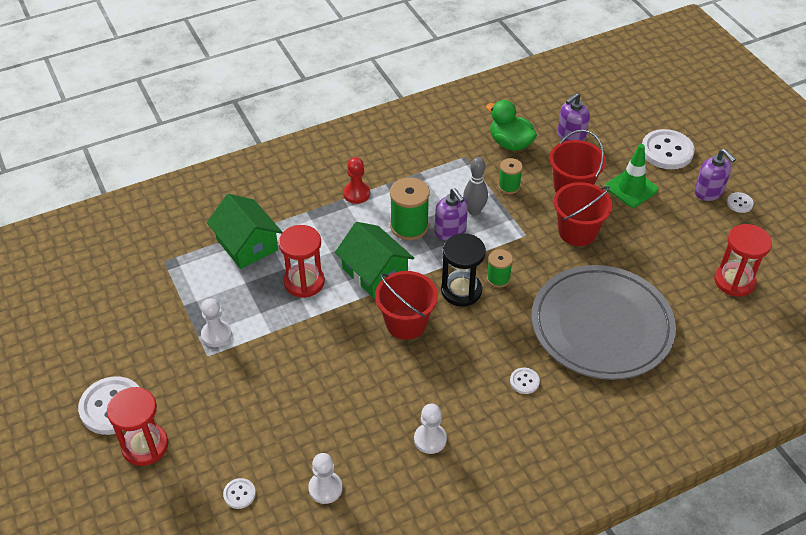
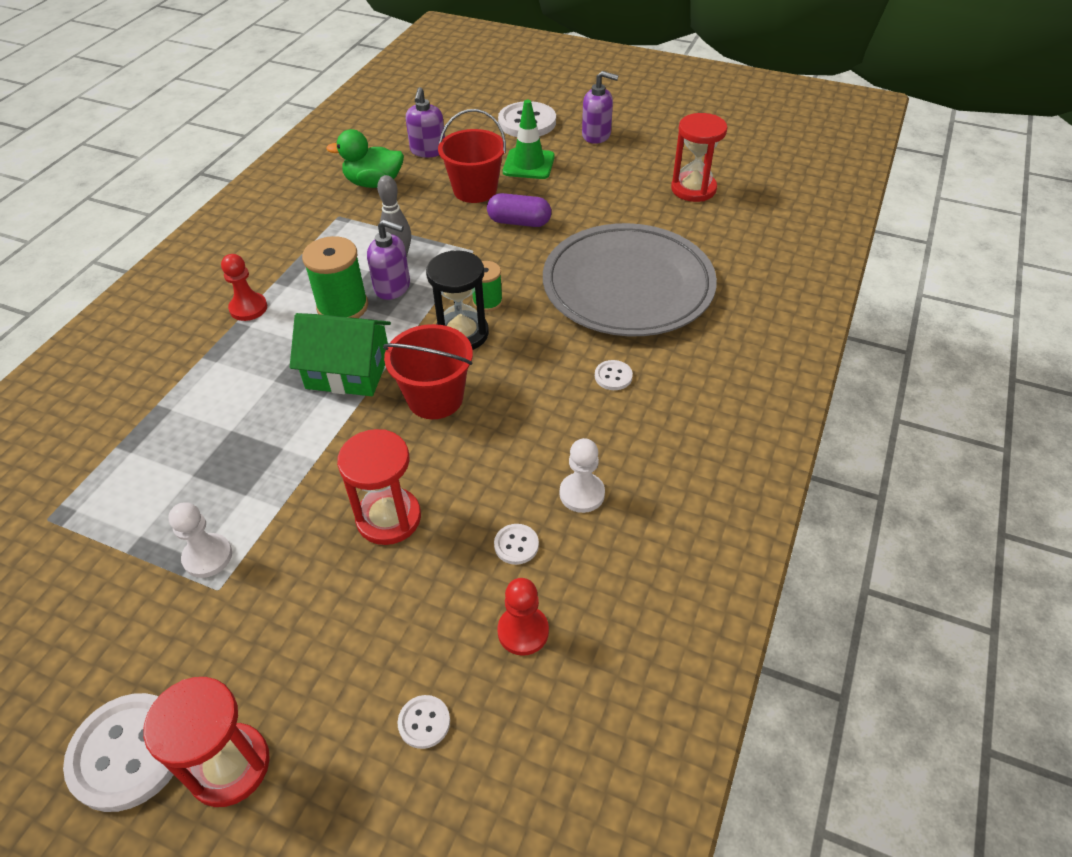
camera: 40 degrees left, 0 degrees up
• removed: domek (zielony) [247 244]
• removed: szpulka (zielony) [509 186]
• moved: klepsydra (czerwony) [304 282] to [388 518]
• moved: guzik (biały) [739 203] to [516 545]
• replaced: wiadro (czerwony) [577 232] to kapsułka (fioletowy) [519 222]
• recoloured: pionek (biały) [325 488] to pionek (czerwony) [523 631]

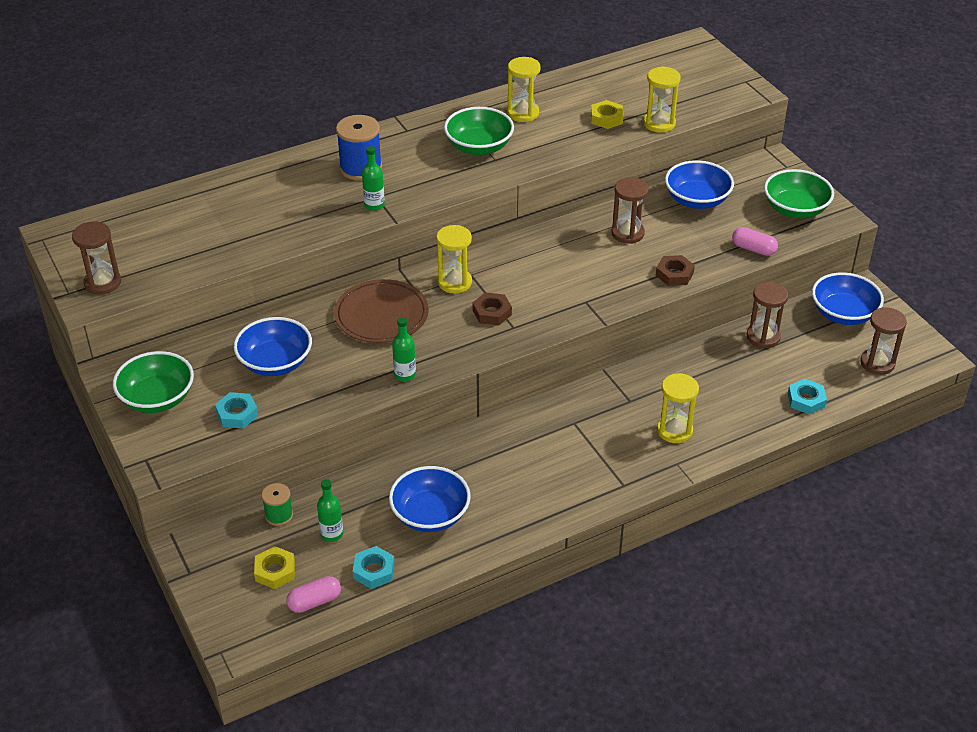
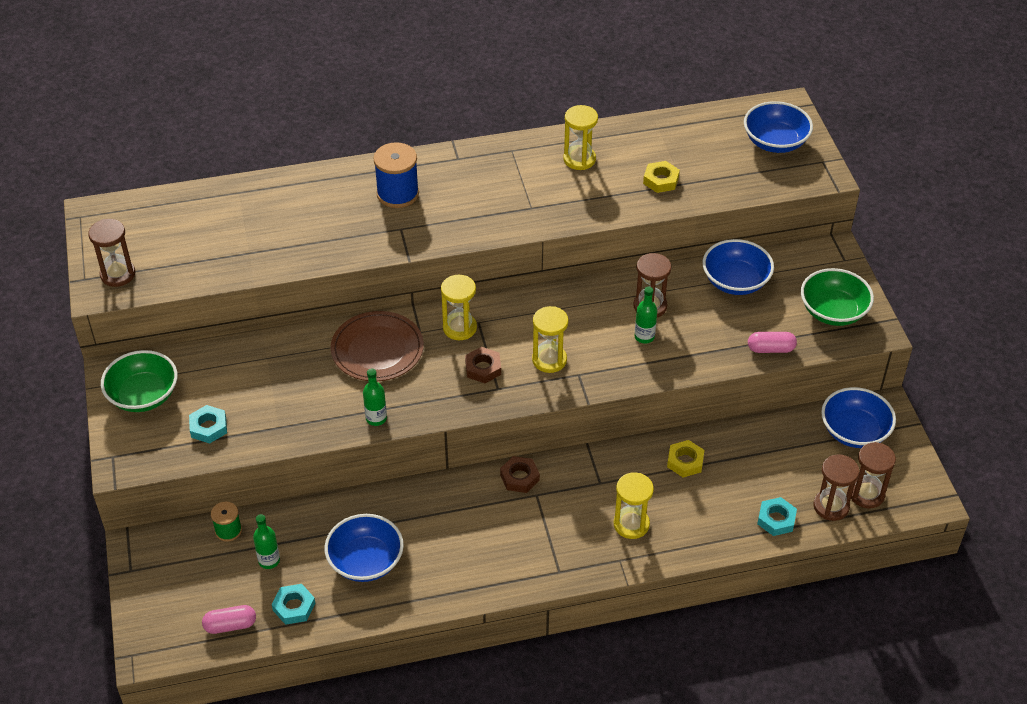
camera: 15 degrees right, 5 degrees up
• removed: miska (zielony) [479 147]
• moved: miska (niebieski) [275 362] to [775 142]
• moved: nakrętka (żółty) [275 571] to [685 461]
• moved: butelka (zielony) [374 205] to [644 337]
• moved: klepsydra (żółty) [659 123] to [549 360]
• moved: nakrętka (brązowy) [674 274] to [519 477]
• moved: klepsydra (brązowy) [763 337] to [831 506]
• turned: kapsułka (różowy) [753 249] = [770 349] 45 degrees counterclockwise

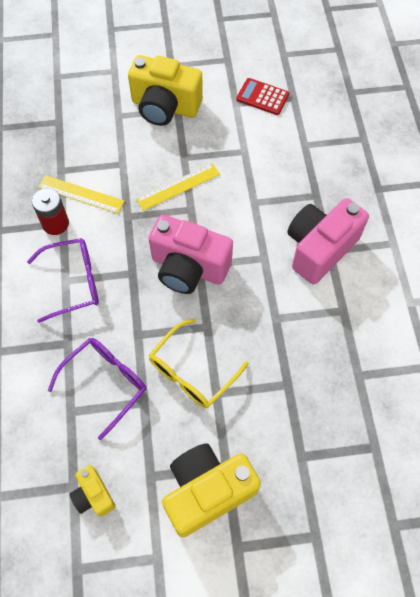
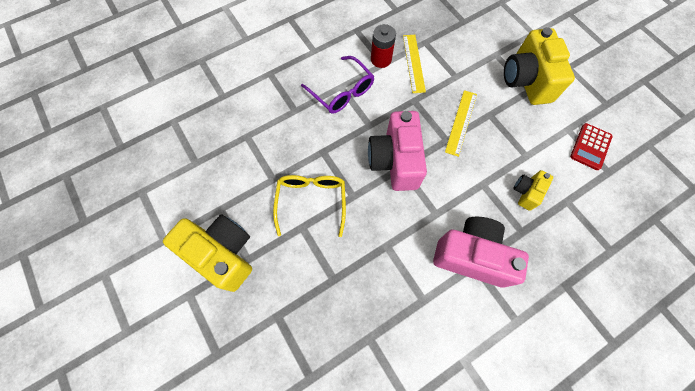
camera: 65 degrees right, 5 degrees up
• removed: okulary (fioletowy) [105 383]
• moved: aparat fotograficzny (żółty) [93 495] to [526 192]
• turned: linijka (żółty) [178 187] = [461 122] 75 degrees clockwise
• turned: okulary (żółty) [192 371] = [311 202] 75 degrees clockwise
• turned: kalkulator (czerwony) [262 97] = [590 146] 150 degrees counterclockwise

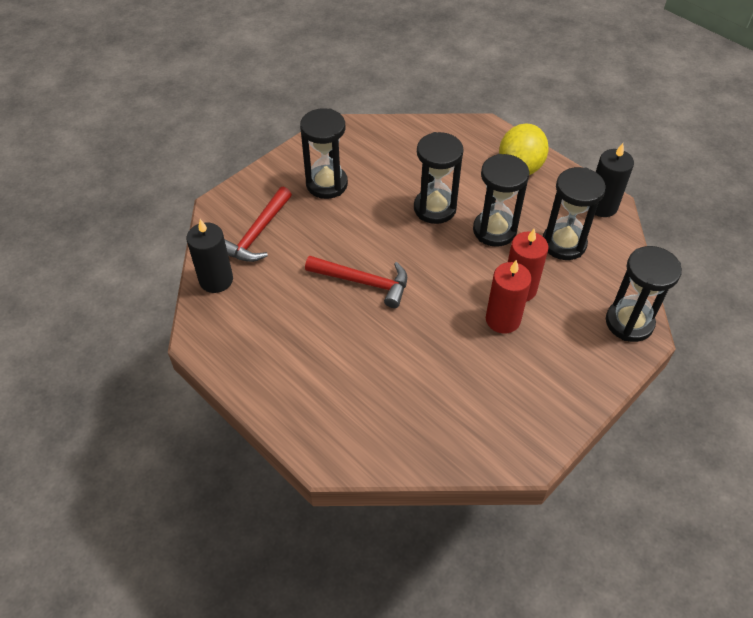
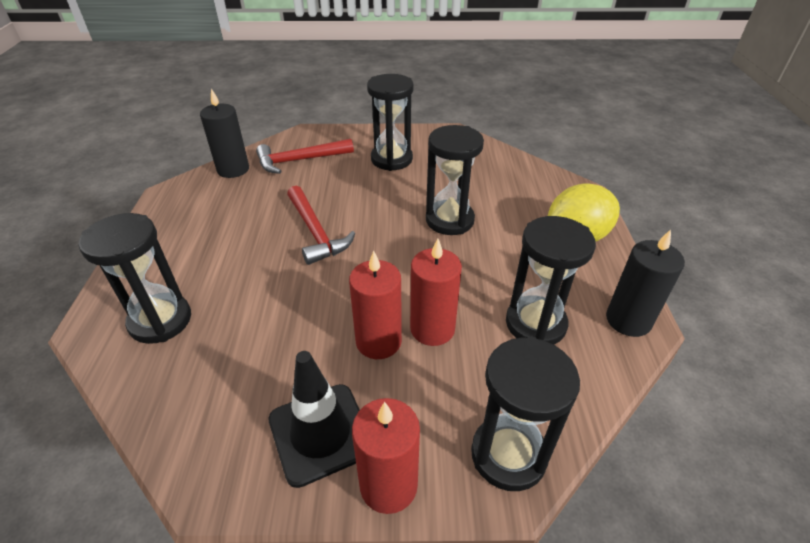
camera: 45 degrees right, 10 degrees down
• added: pachołek (czarny) [320 433]
• added: świeca (czerwony) [388 485]
• moved: klepsydra (czarny) [494 230] to [160 320]

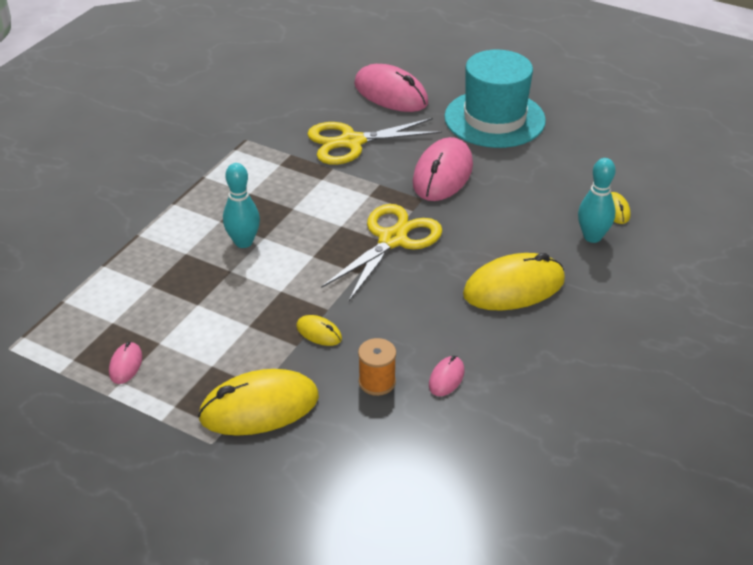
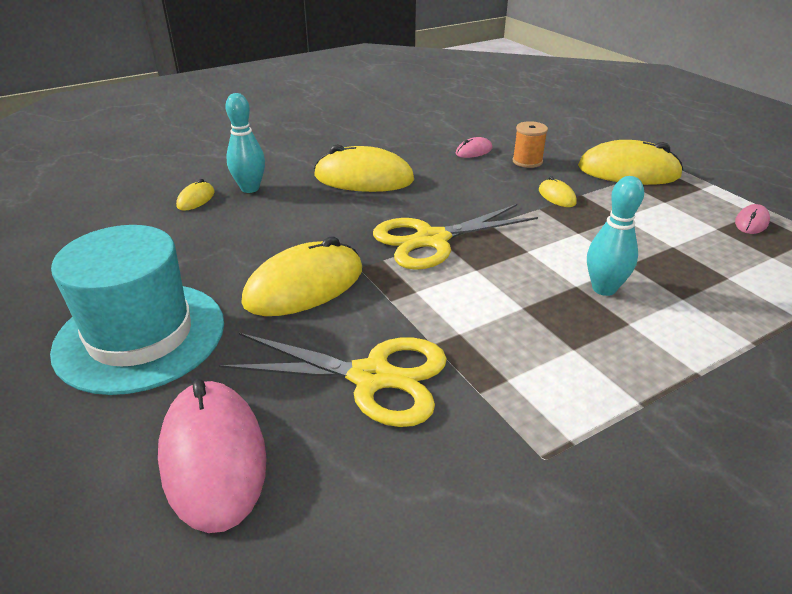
camera: 150 degrees left, 5 degrees down
• recoloured: myszka (różowy) [442 174] to myszka (żółty) [304 286]

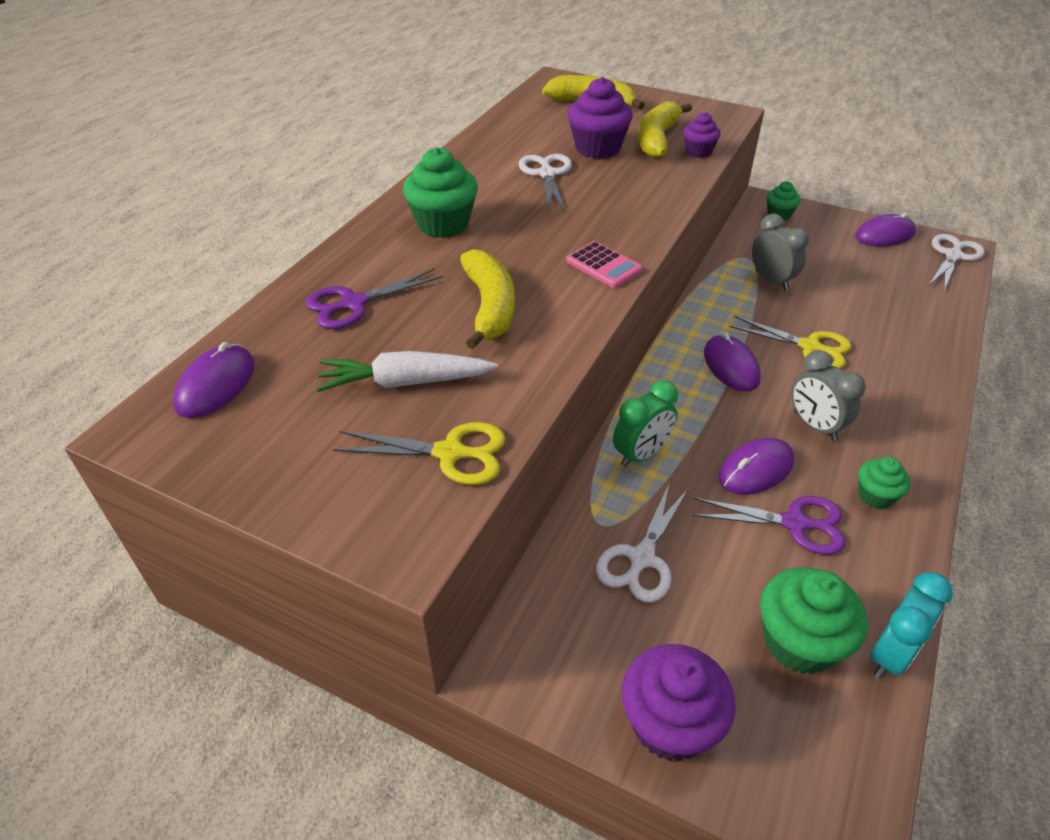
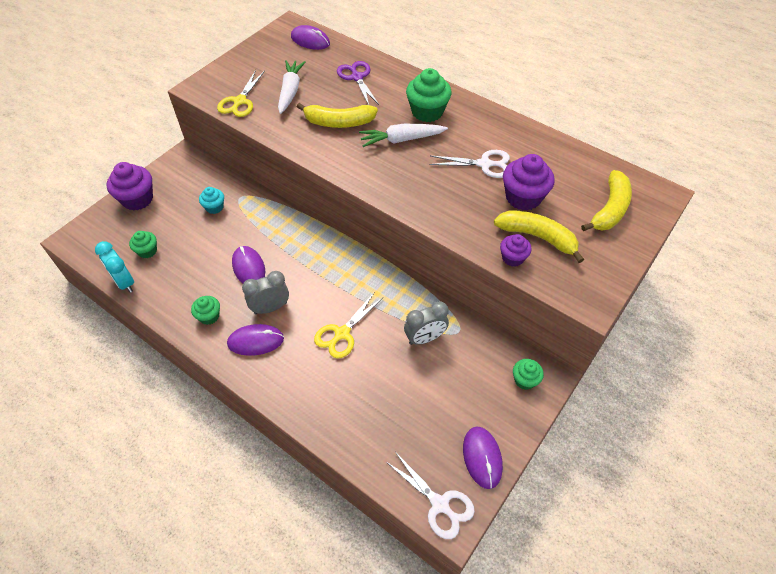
camera: 100 degrees right, 10 degrees up
• removed: kalkulator (różowy) [603 266]
• removed: budzik (zielony) [641 454]
• removed: nożyczki (fioletowy) [794 523]
• added: marchewka (biały) [402 140]
• moved: myszka (fioletowy) [731 366] to [255 341]
• replaced: nożyczki (biały) [641 558] to muffinka (turkusowy) [214 207]
• resized: muffinka (zielony) [799 642] = [147 251] x0.57

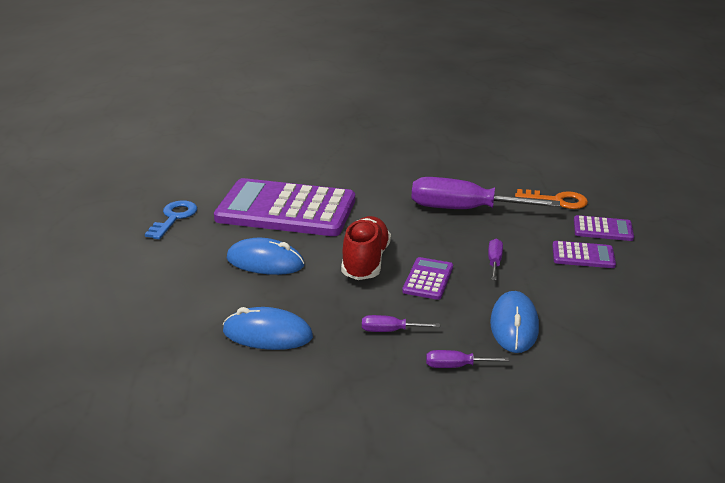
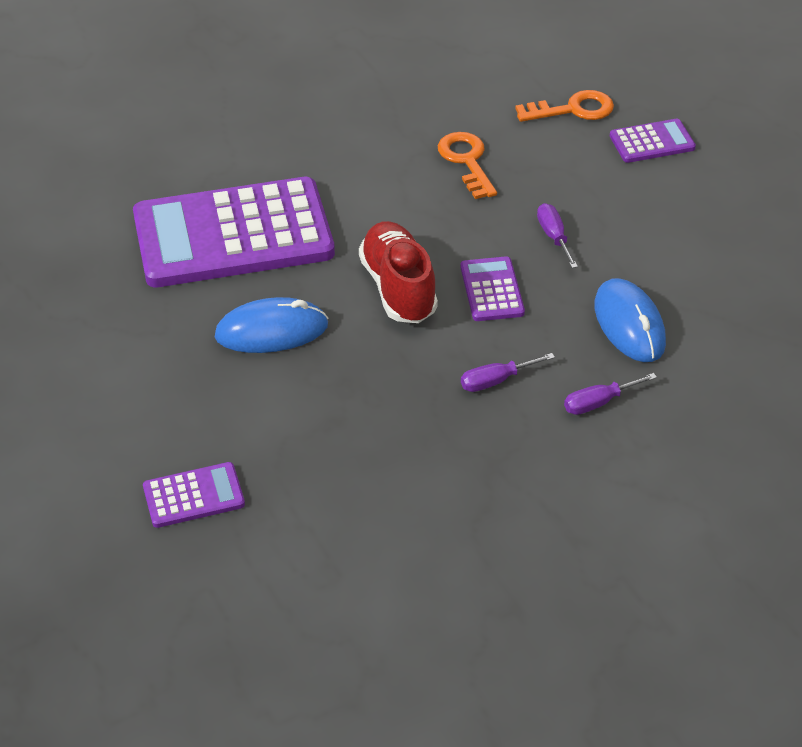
camera: 25 degrees left, 15 degrees up
• removed: klucz (niebieski) [174 218]
• removed: myszka (niebieski) [267 334]
• moved: kalkulator (fioletowy) [583 255] to [193 496]
• replaced: śrubokręt (fioletowy) [464 209] to klucz (pomarańczowy) [467 161]

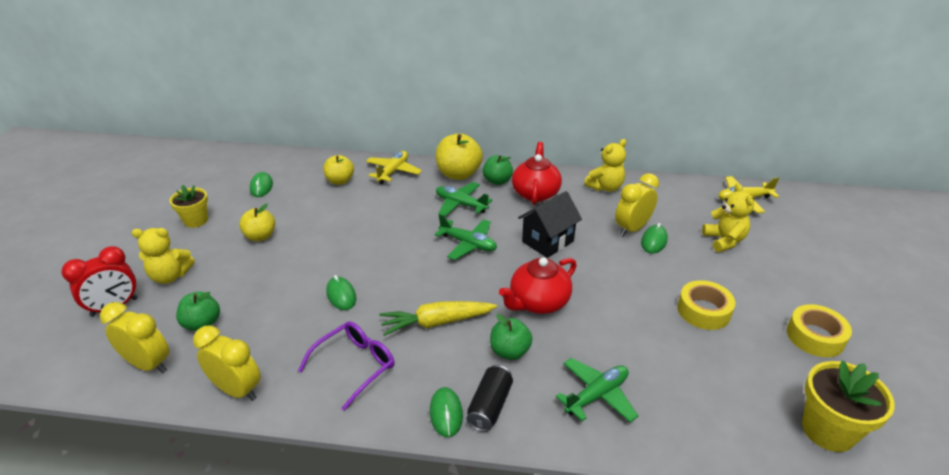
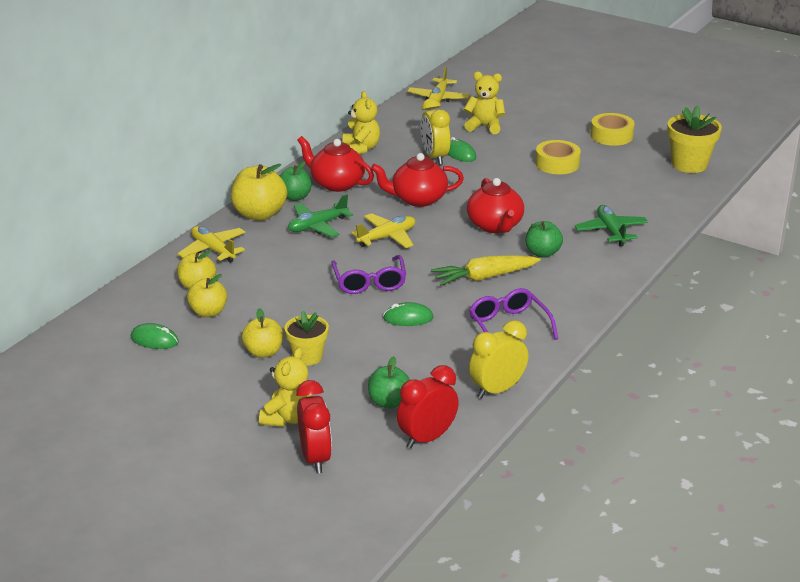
camera: 65 degrees left, 5 degrees down
• removed: myszka (zielony) [446 413]
• removed: puszka (czarny) [490 406]
• added: jabłko (żółty) [208 312]
• added: okulary (fioletowy) [369 282]
• moved: doniczka (żółty) [196 220] to [307 357]
• replaced: domek (czarny) [548 241] to imbryk (czerwony) [418 199]
• recoloured: budzik (żółty) [148 364] to budzik (czerwony) [427 438]
• recoloured: samolot (zielony) [468 244] to samolot (żółty) [387 237]
• turned: marchewka (żółty) [436 323] = [484 277] 60 degrees clockwise

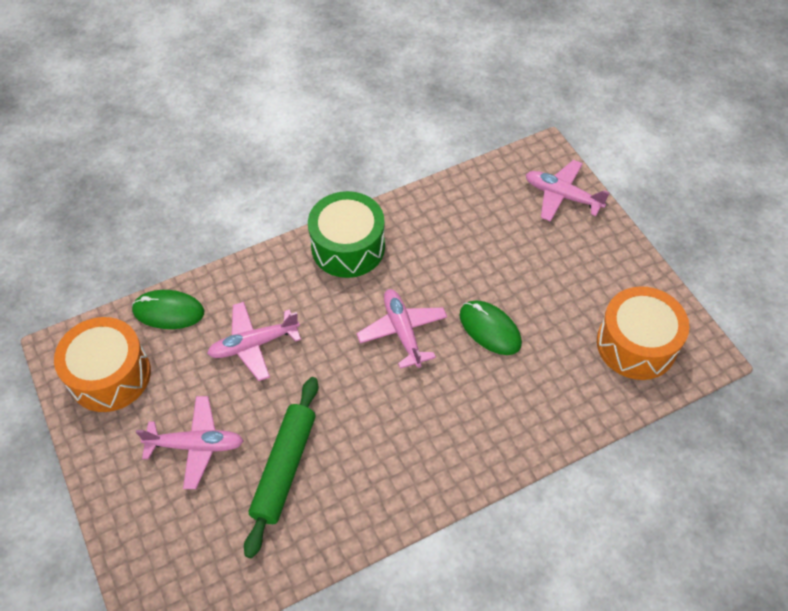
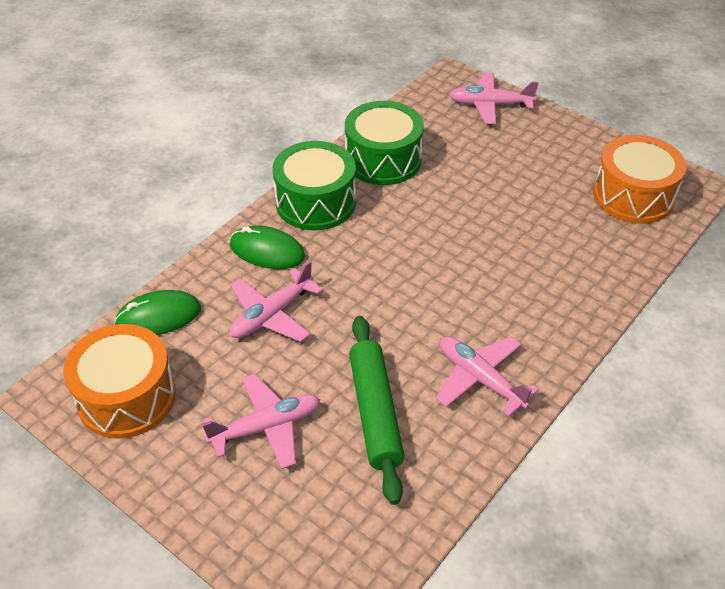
camera: 25 degrees left, 10 degrees down
• added: bęben (zielony) [383 159]
• moved: samolot (różowy) [403 331] to [480 379]
• moved: myszka (zielony) [490 329] to [267 251]

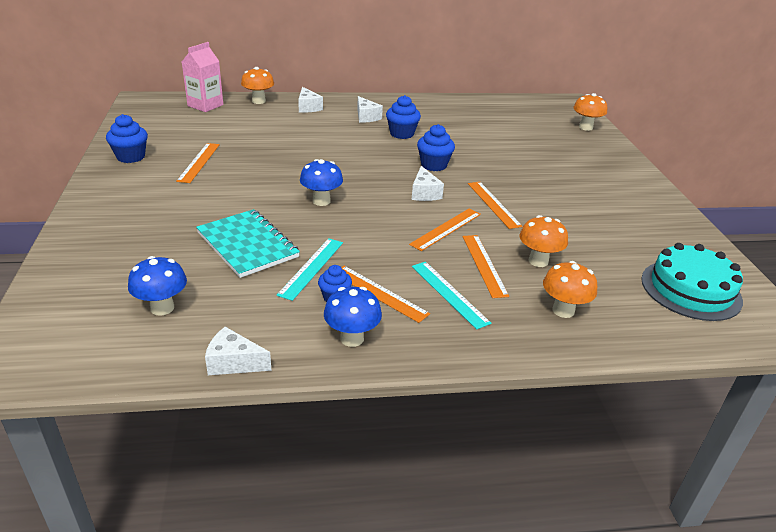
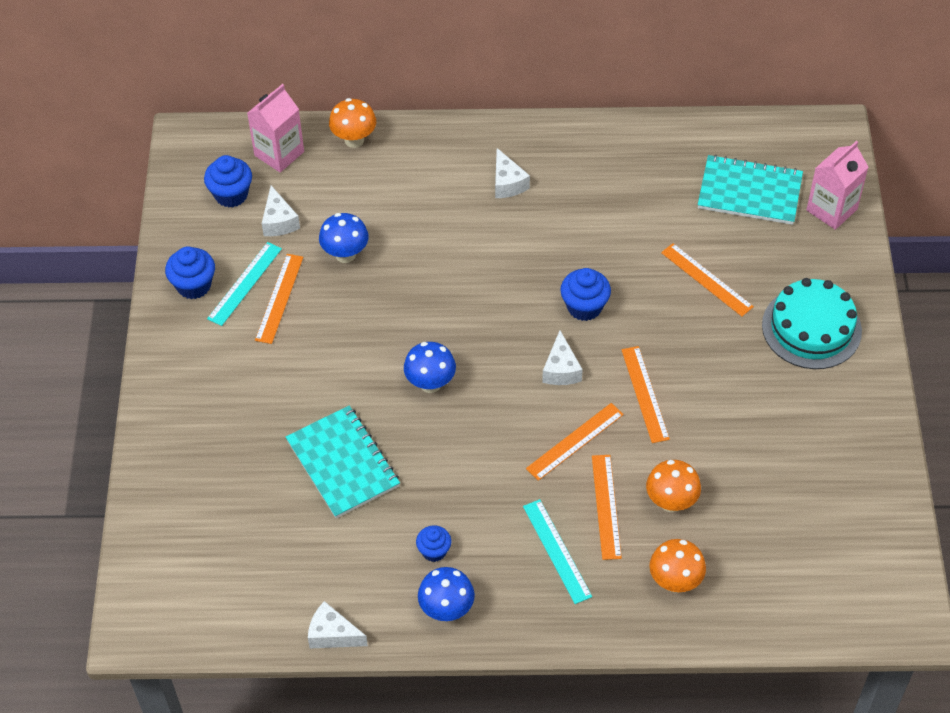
camera: 10 degrees right, 20 degrees up
• added: zeszyt (turkusowy) [749 192]
• moved: grzyb (niebieski) [162 308] to [345 254]
• moved: linijka (turkusowy) [311 268] to [245 283]
• moved: ser (biały) [308 107] to [279 221]
• moved: linijka (pomarańczowy) [379 293] to [706 279]
• moved: muffinka (niebieski) [402 134] to [231 195]
• moved: tort (turkusowy) [691 289] to [811 328]
• replaced: grzyb (pomarańczowy) [585 127] to karton mleka (różowy) [831 210]

